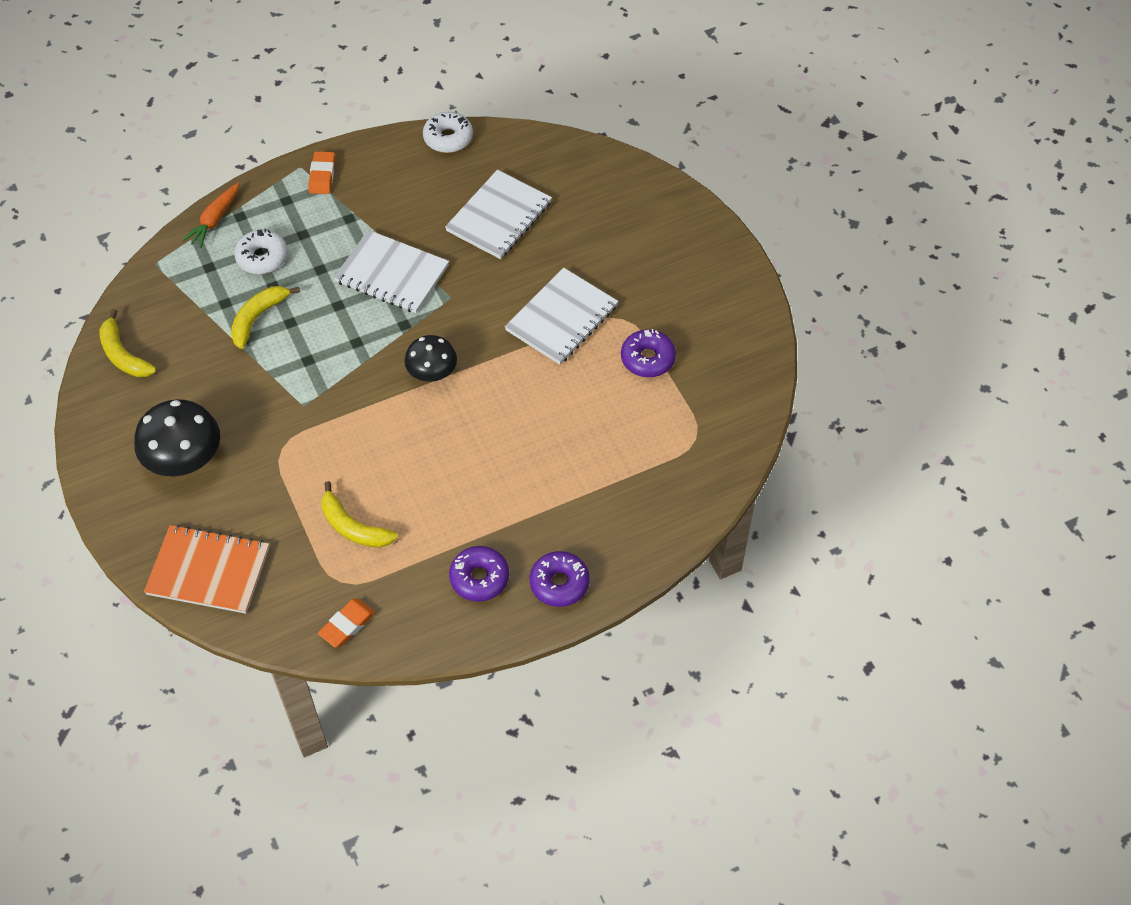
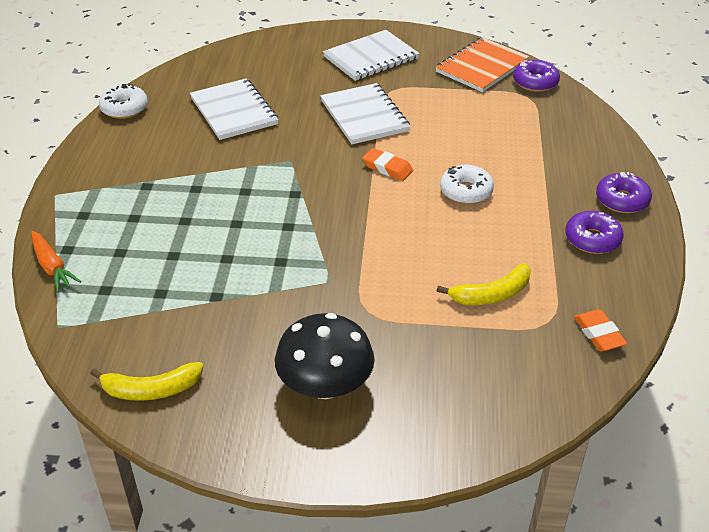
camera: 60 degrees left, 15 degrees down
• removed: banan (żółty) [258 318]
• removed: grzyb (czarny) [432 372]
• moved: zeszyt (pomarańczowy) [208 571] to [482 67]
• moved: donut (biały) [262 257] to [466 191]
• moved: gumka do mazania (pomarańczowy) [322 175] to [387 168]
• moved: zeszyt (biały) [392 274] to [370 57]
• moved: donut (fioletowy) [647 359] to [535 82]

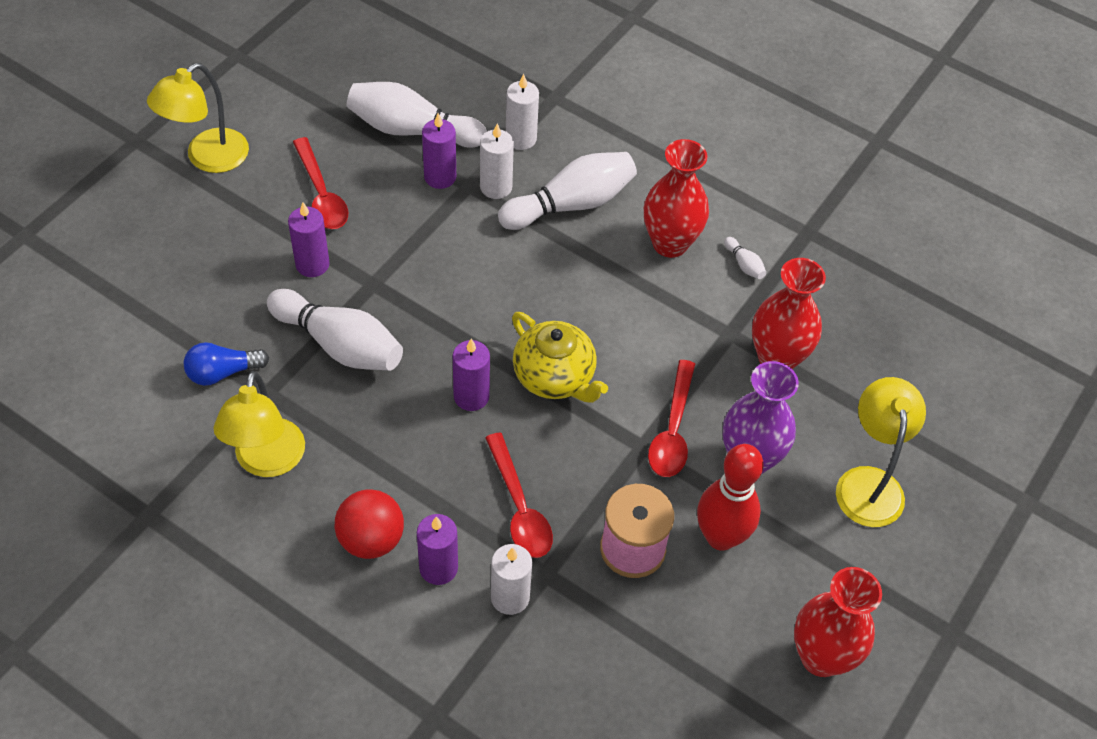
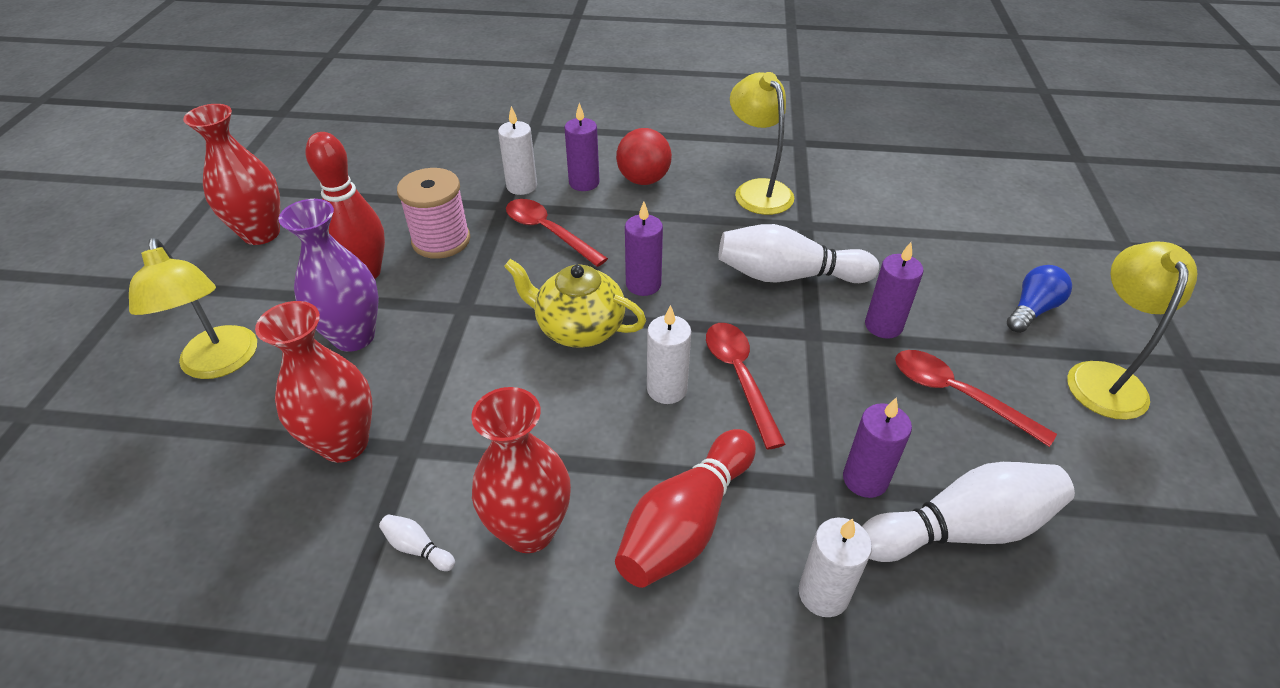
camera: 155 degrees right, 10 degrees down
• moved: żarówka (niebieski) [222 372] to [1032 310]
• moved: świeca (biały) [496 187] to [667 389]
• moved: łyżka (czerwony) [672 430] to [740 377]
• recoloured: kręgiel (biały) [571 204] to kręgiel (czerwony) [686 523]

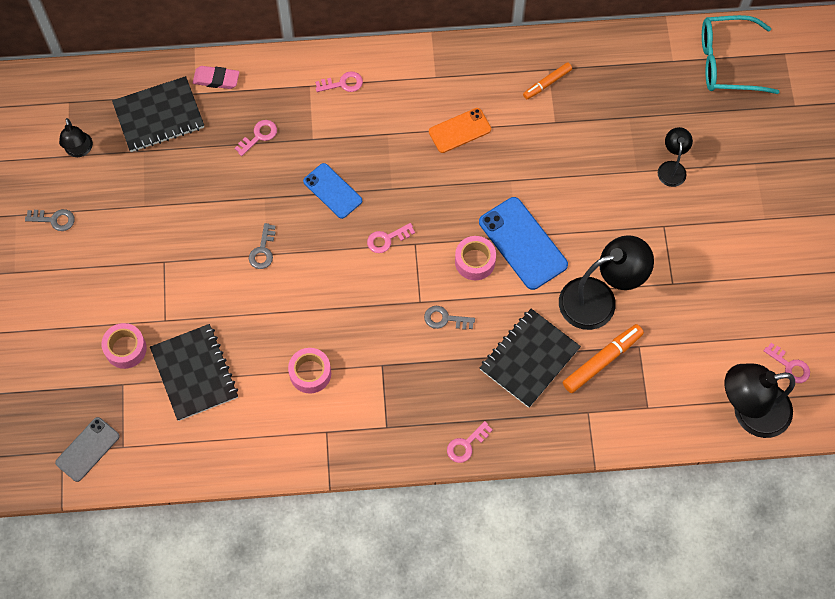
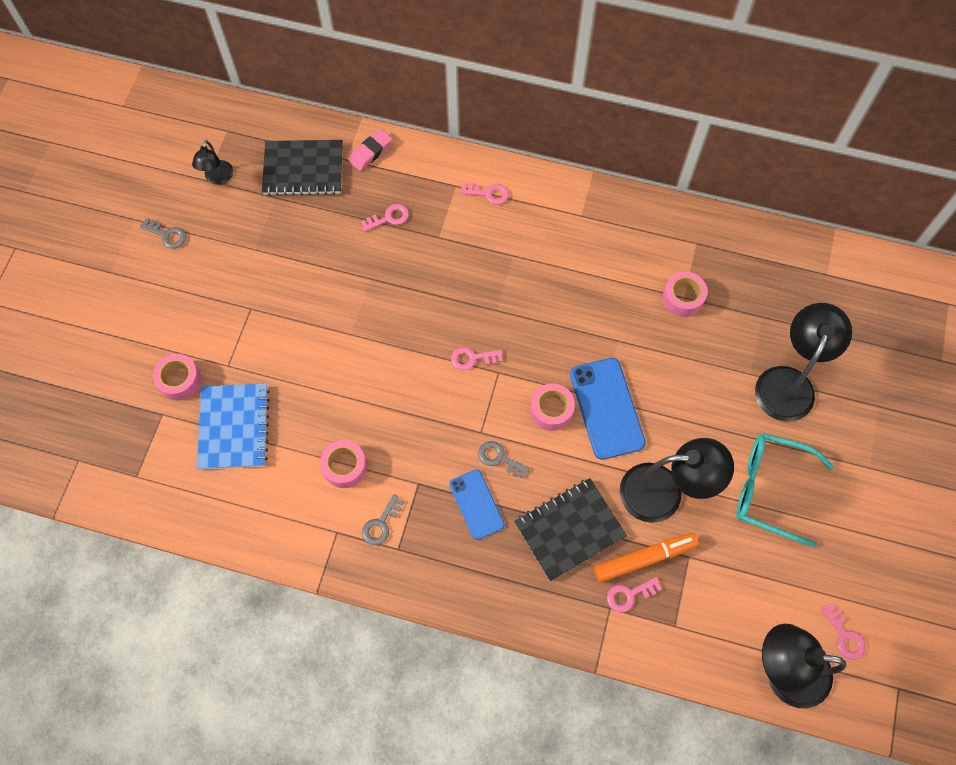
camera: 20 degrees right, 0 degrees up
• removed: telefon (szary) [87 449]
• removed: telefon (pomarańczowy) [459 130]
• removed: flamaster (pomarańczowy) [547 83]
• added: taśma klejąca (różowy) [683 298]
• moved: klucz (szary) [263 250] to [381 524]
• moved: telefon (niebieski) [332 191] to [476 504]
• moved: klucz (różowy) [466 445] to [629 595]
• moved: okulary (turkusowy) [727 62] to [770 489]
• recoloured: zeszyt (czarny) [194 373] to zeszyt (niebieski) [234 427]
• turned: gumka do mazania (różowy) [216 79] = [370 152] 75 degrees counterclockwise
• resized: lampka (czarny) [672 168] = [788 382] x1.91

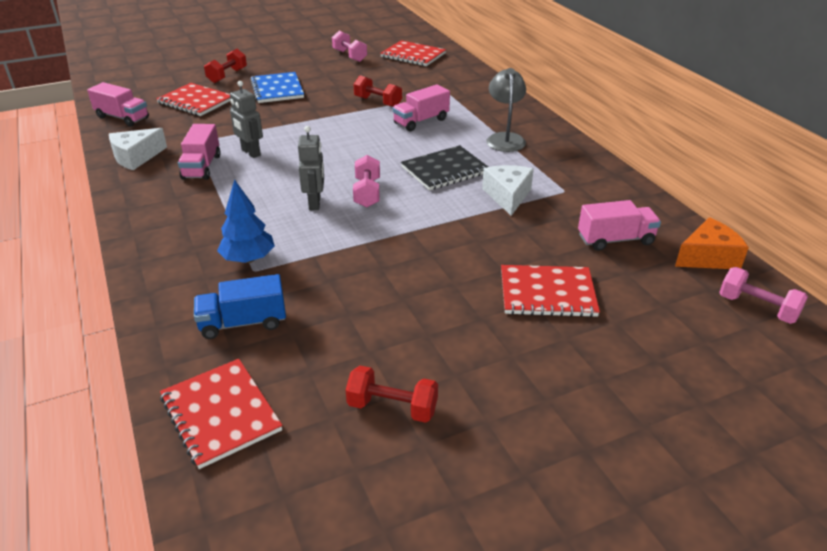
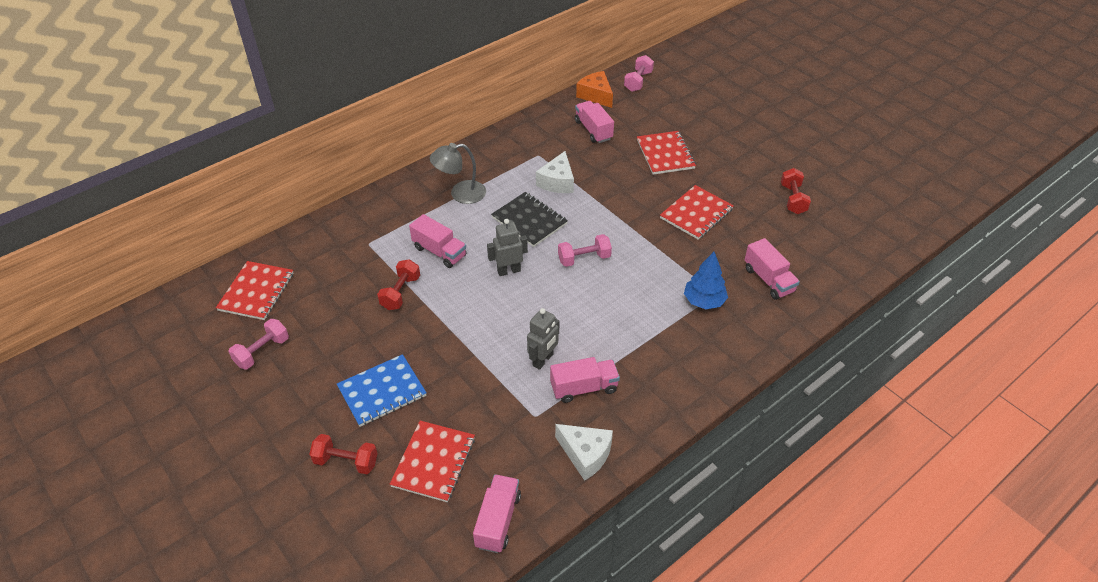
camera: 105 degrees left, 10 degrees up
• moved: zeszyt (czerwony) [220 414] to [696 214]
• moved: robot (szary) [315 203] to [509 271]
• recoloured: ciężarówka (niebieski) [243 323] to ciężarówka (różowy) [768 280]
• turned: ser (biały) [508 196] = [557 182] 60 degrees counterclockwise

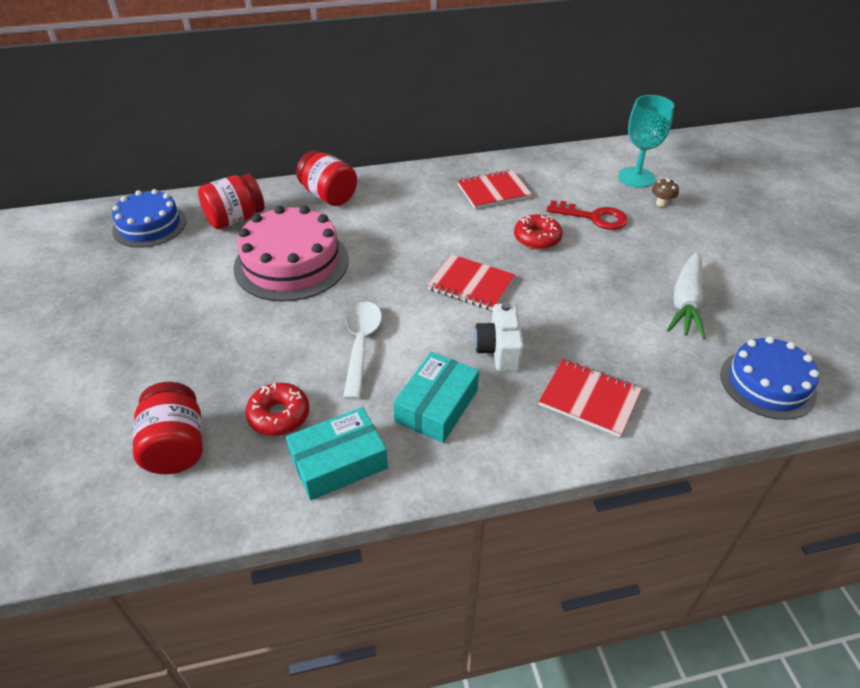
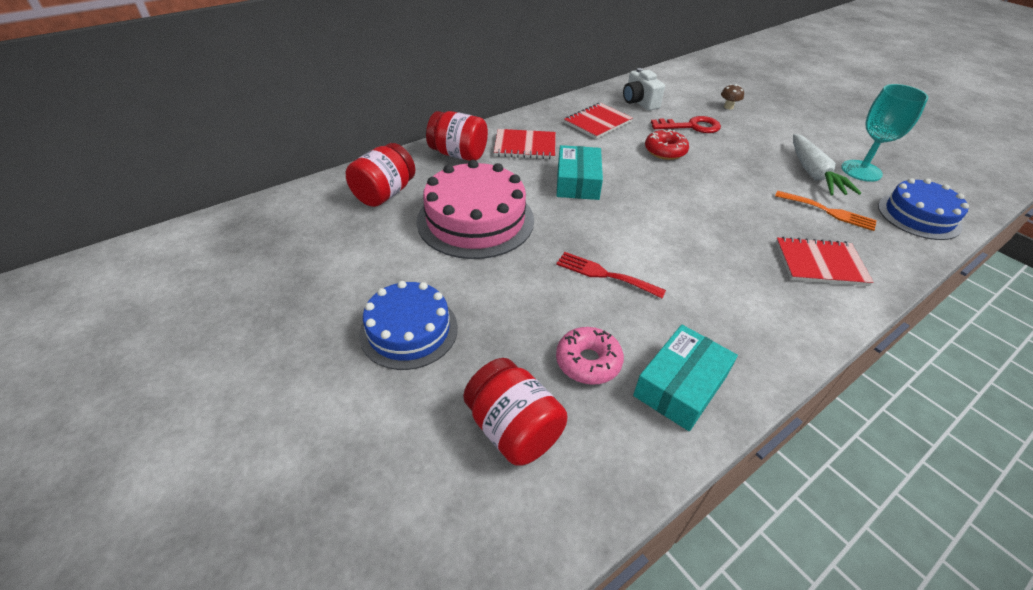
camera: 25 degrees left, 0 degrees up
• added: widelec (pomarańczowy) [829 212]
• moved: tort (niebieski) [149 225] to [409 330]
• moved: pudełko (turkusowy) [436 405] to [577 182]
• moved: zeszyt (czerwony) [471 284] to [525 146]
• moved: aparat fotograficzny (biały) [499 350] to [639 102]
• moved: kielich (turkusowy) [636 177] to [861 171]
• replaced: łyżka (biały) [361 345] to widelec (czerwony) [604 274]
• recoloured: donut (czerwony) [279 415] to donut (różowy) [588 362]

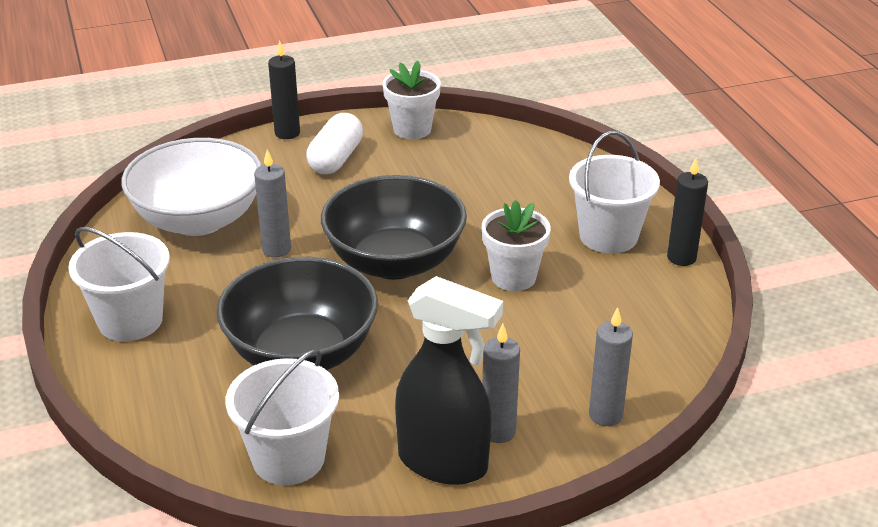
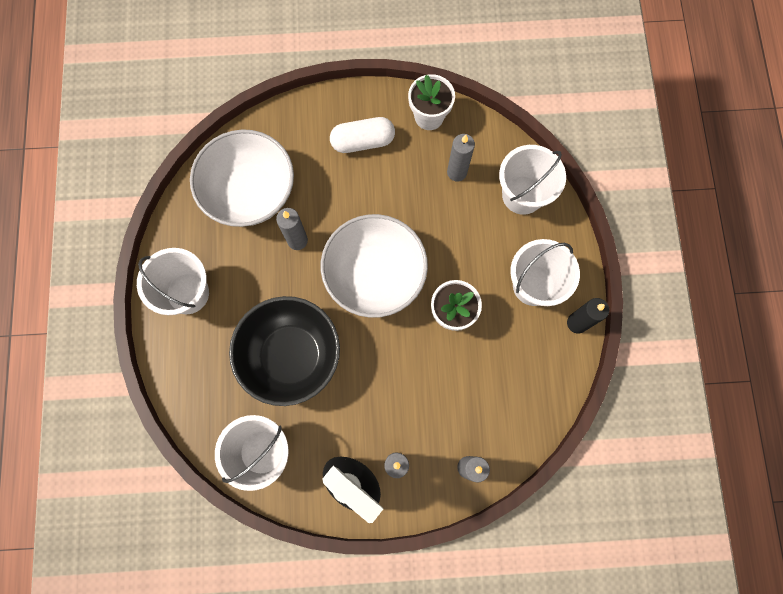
camera: 15 degrees right, 40 degrees up
• removed: świeca (czarny) [287 133]
• added: świeca (szary) [457 172]
• added: wiadro (biały) [522 195]
• recoloured: miska (czarny) [394 262] to miska (biały) [375 276]
• turned: kapsułka (biały) [336 159] = [363 141] 45 degrees clockwise

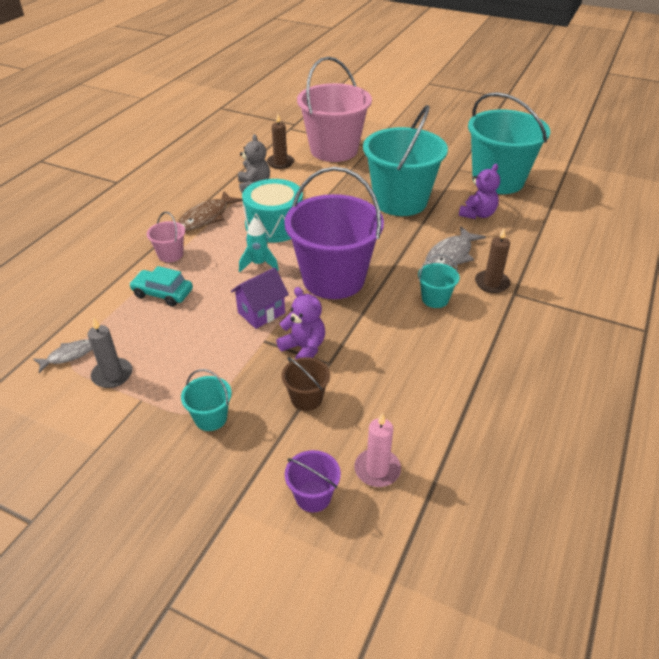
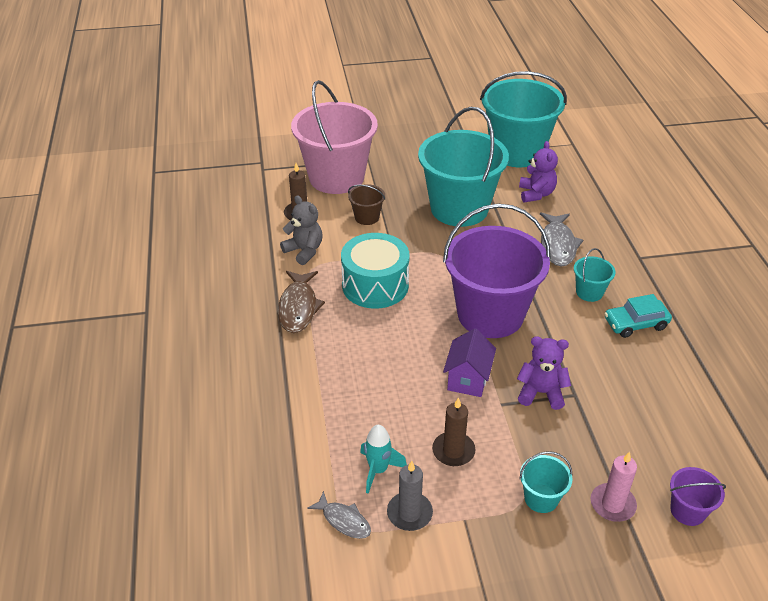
camera: 35 degrees left, 0 degrees up
• removed: wiadro (różowy) [170 254]
• moved: samochód (turkusowy) [162 293] to [635 324]
• moved: rakieta (turkusowy) [259 264] to [378 470]
• moved: wiadro (brązowy) [306 398] to [367 217]
• moved: świeca (różowy) [377 469] to [612 504]
• moved: świeca (brązowy) [491 283] to [453 451]
• turned: ryba (szary) [69 355] = [344 520] 105 degrees clockwise

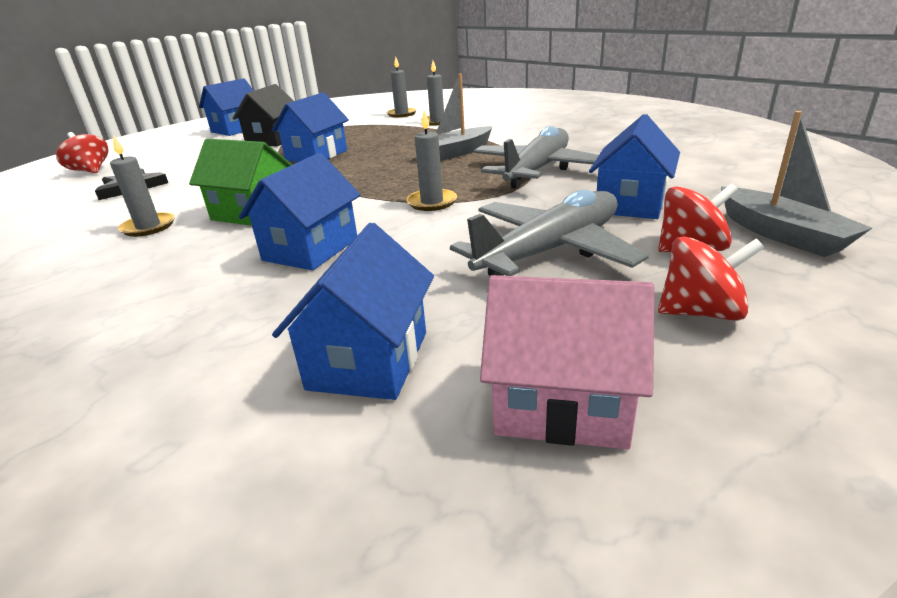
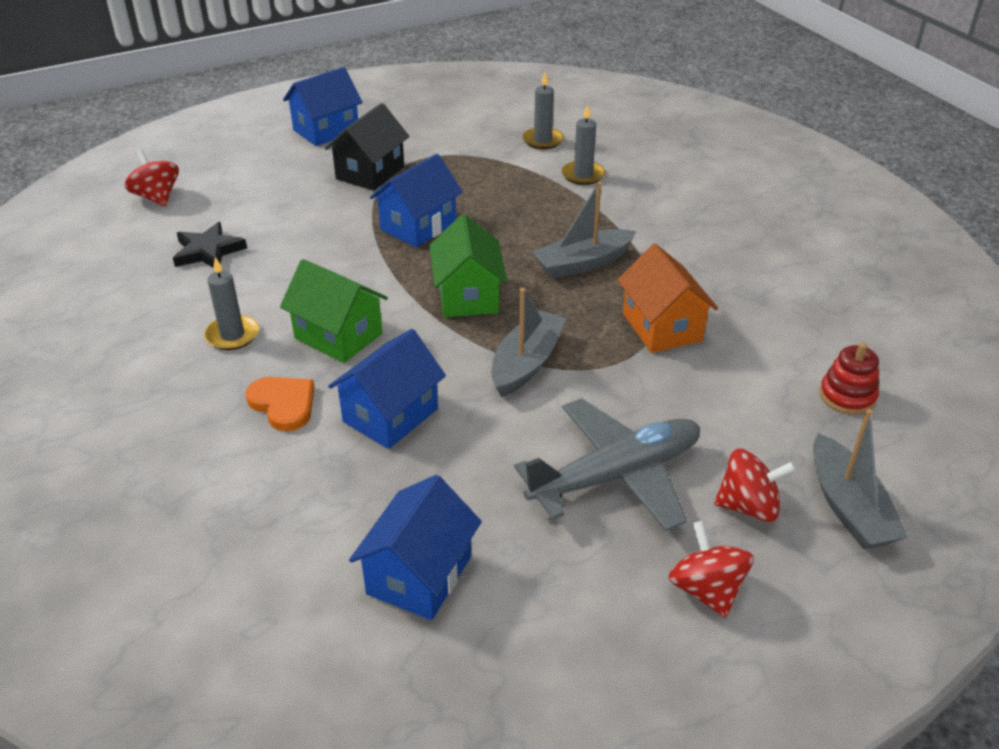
camera: 10 degrees right, 10 degrees up
• removed: domek (różowy) [561 404]
• removed: domek (niebieski) [630 203]
• added: serce (pomarańczowy) [283 404]
• added: domek (zielony) [468 296]
• added: zabawka nakładanka (czerwony) [847 396]
• replaced: świeca (szary) [432 202] to łódka (szary) [526 363]
• replaced: samolot (szary) [537 170] to domek (pomarańczowy) [662 327]
• turned: bączek (czerwony) [701 312] = [706 590] 120 degrees counterclockwise

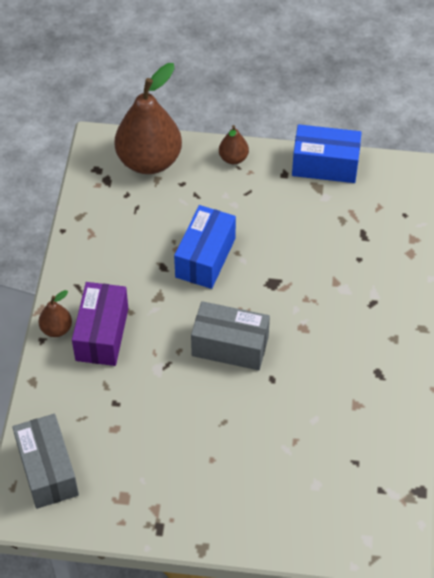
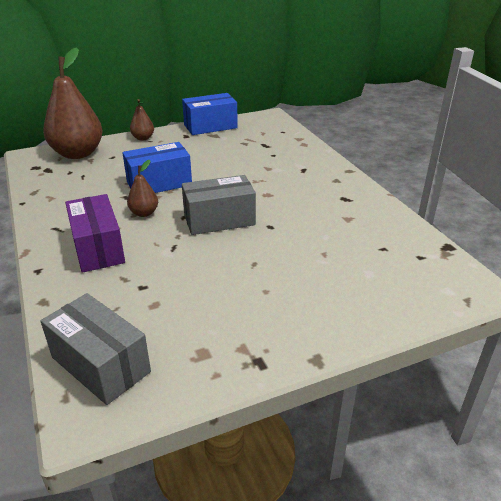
camera: 30 degrees left, 20 degrees down
• moved: gruszka (brązowy) [56 329] to [144 213]
• turned: pudełko (niebieski) [205 257] = [159 183] 75 degrees clockwise

